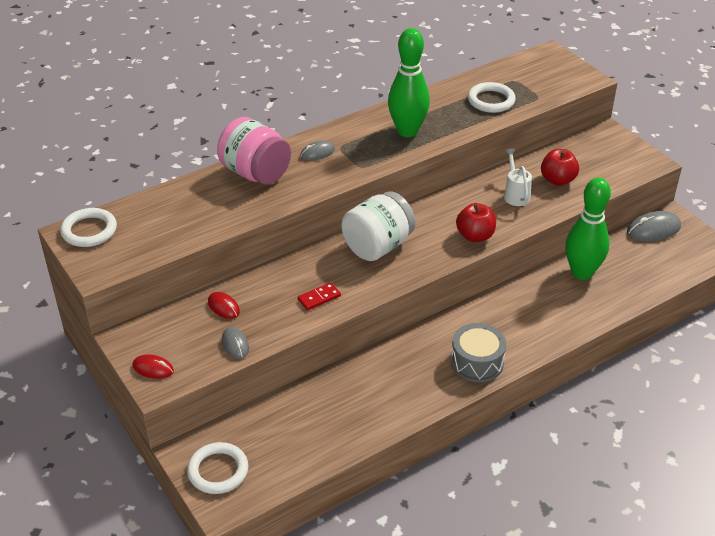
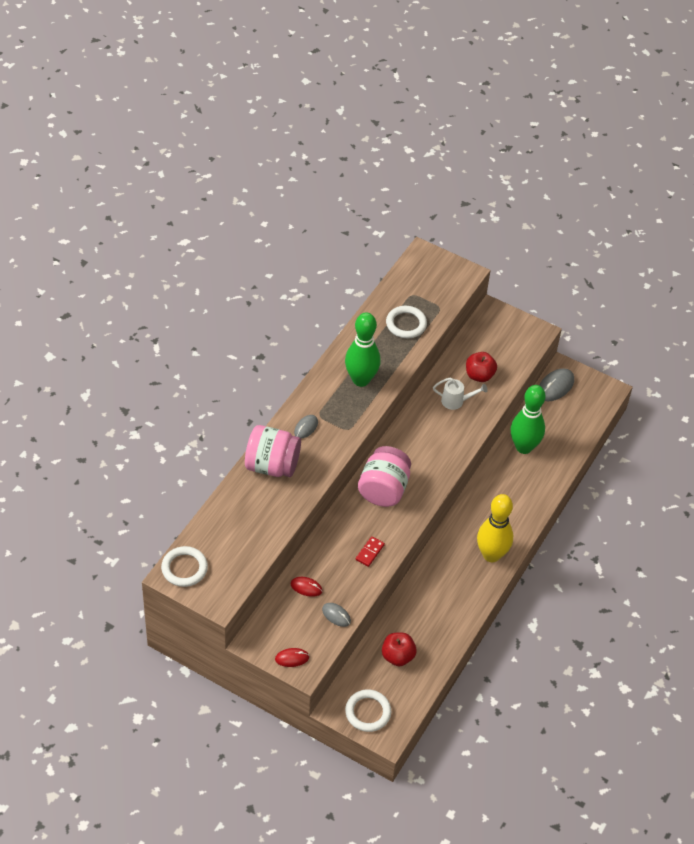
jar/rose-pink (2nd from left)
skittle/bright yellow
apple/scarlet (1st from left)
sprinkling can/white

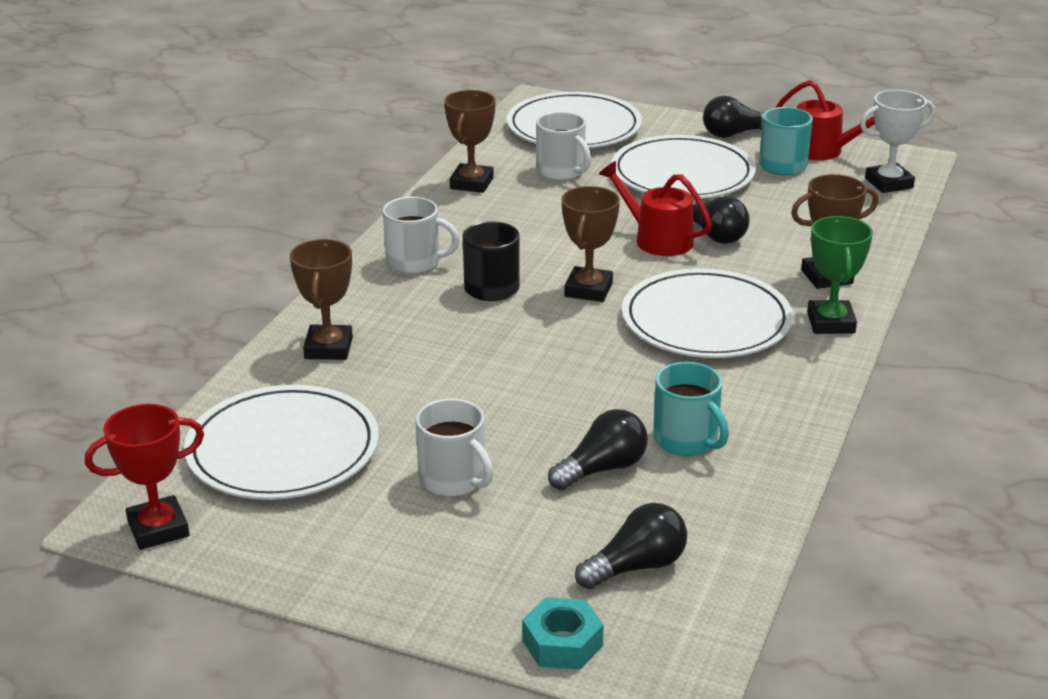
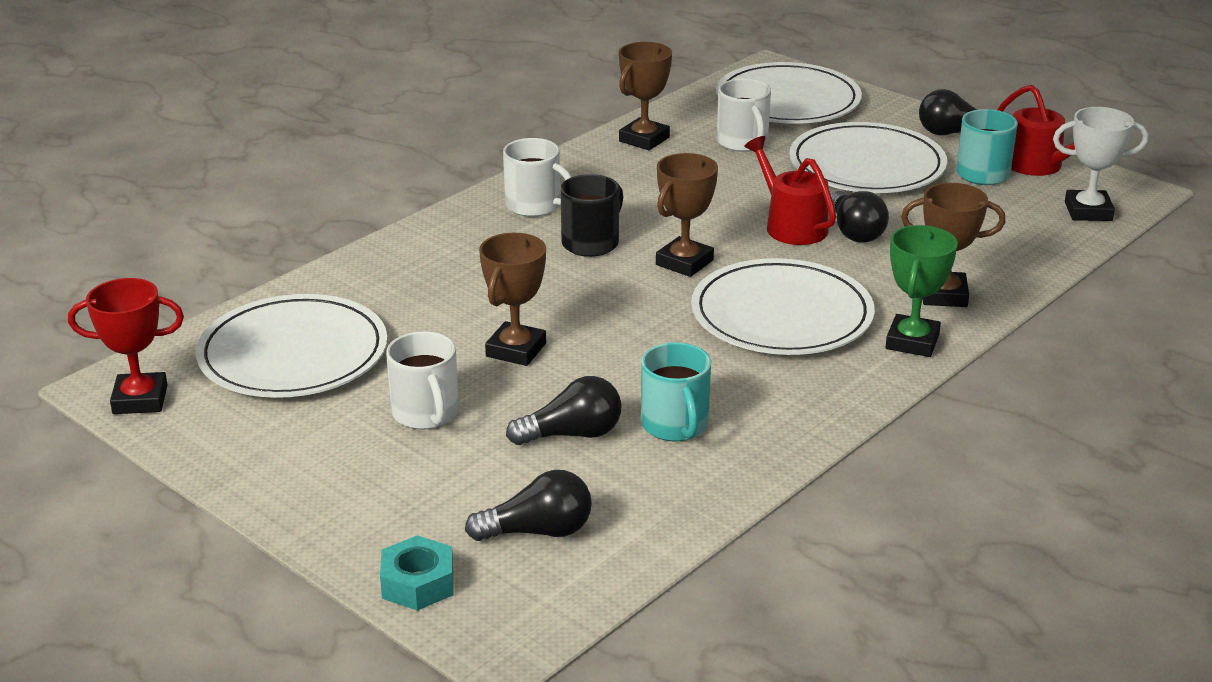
award cup/russet (1st from left)

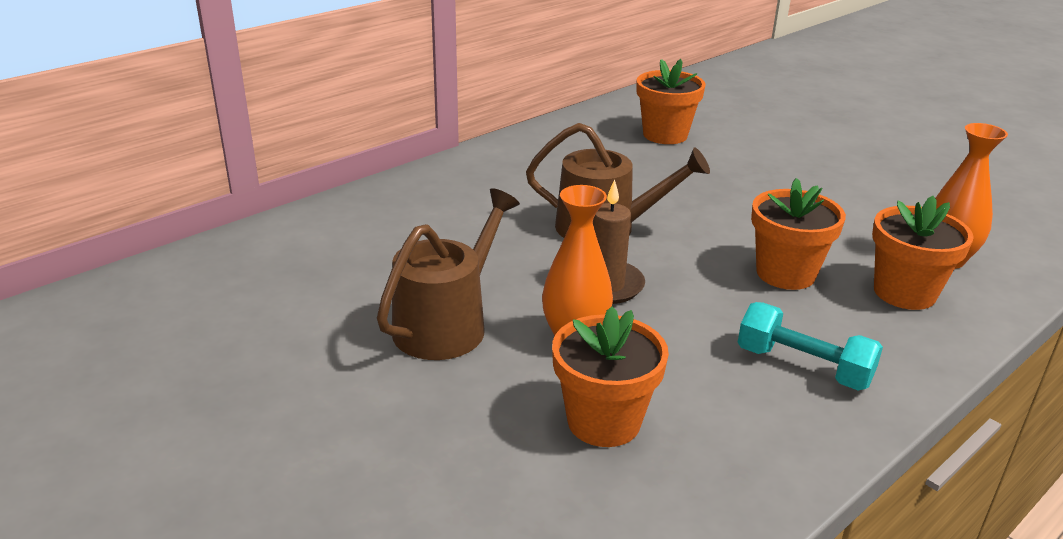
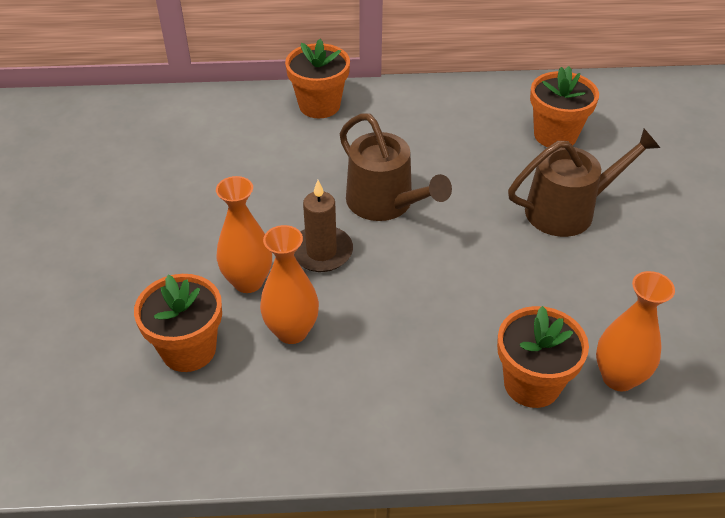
sprinkling can/russet (2nd from left)
dumbbell/aqua
potted plant/bright orange (2nd from left)
tall vase/bright orange (2nd from left)

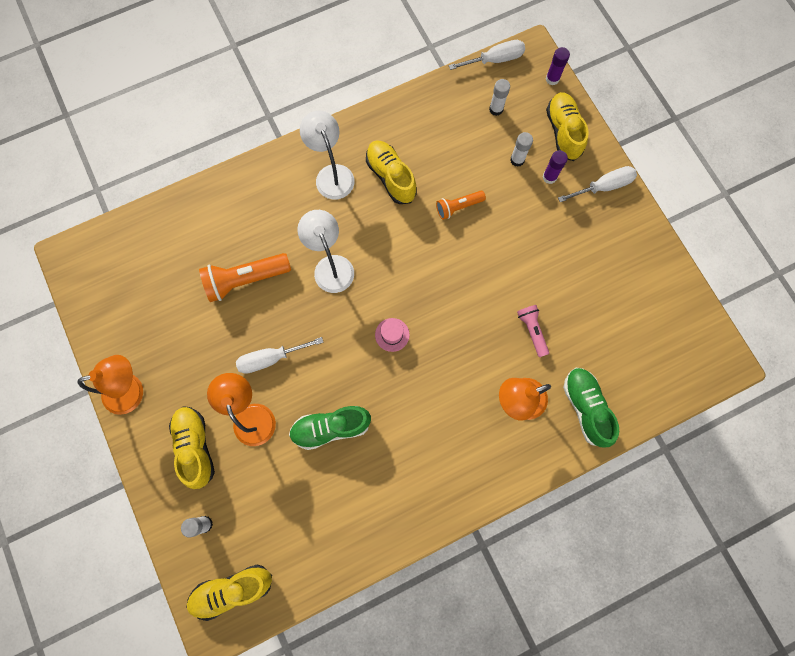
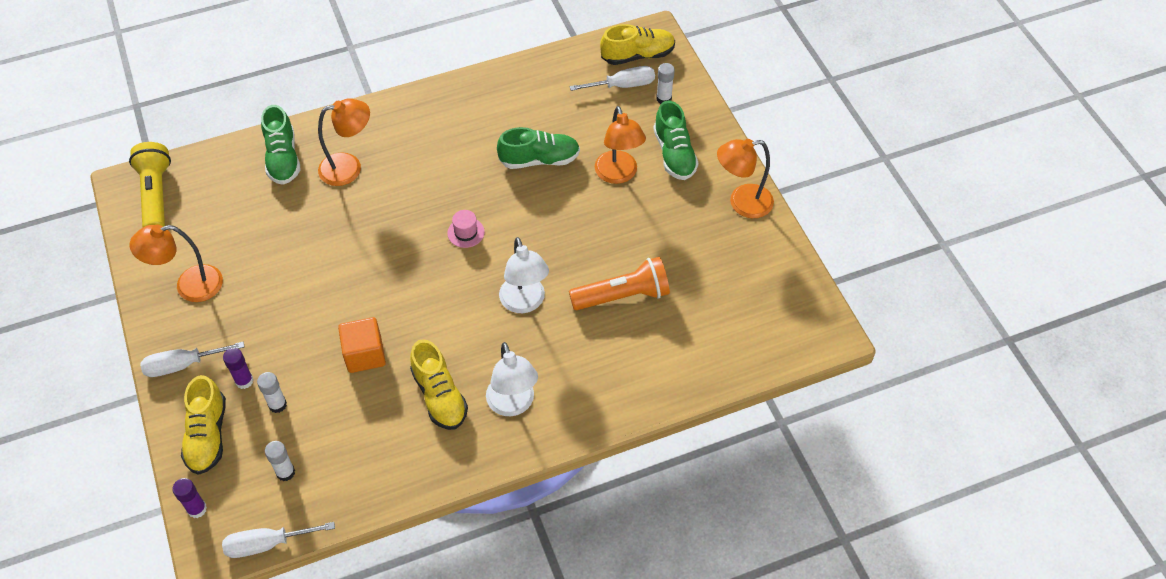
sneaker/leaf-green (3rd from left)
flat screwdriver/white (3rd from left)
cube/bright orange
pocket torch/rose-pink
pocket torch/bright yellow
lamp/bright orange (1st from left)

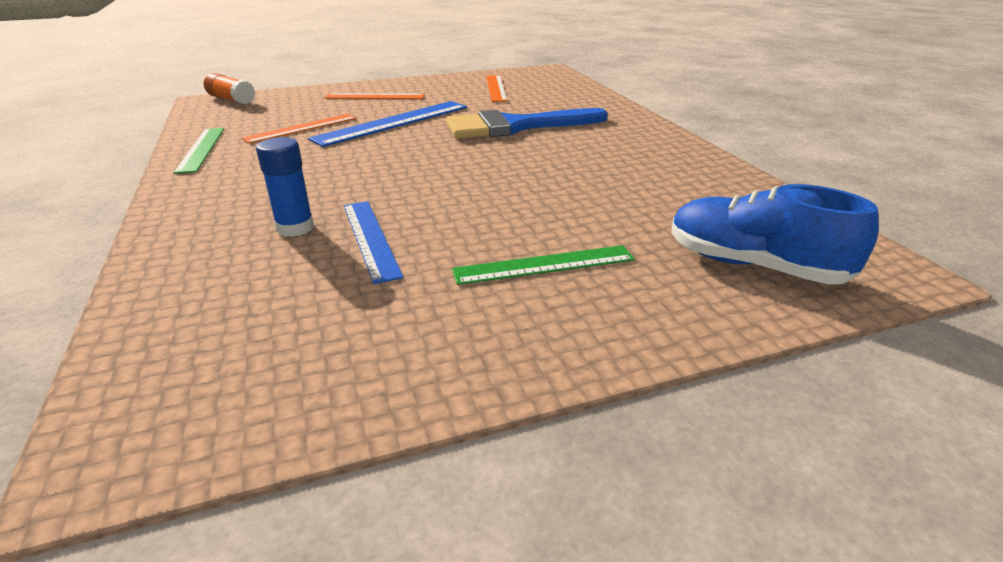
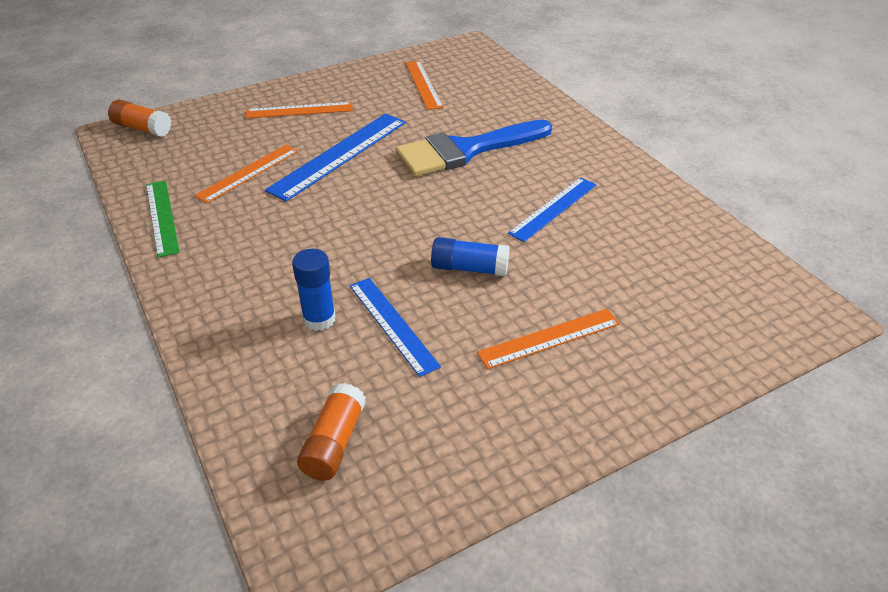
measuring stick/bright orange (4th from left)
sneaker/cobalt
stick of glue/bright orange (2nd from left)
stick of glue/cobalt (2nd from left)
measuring stick/cobalt (3rd from left)

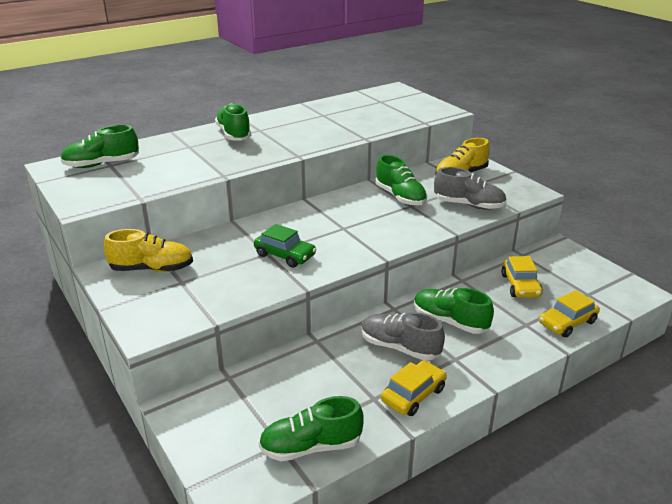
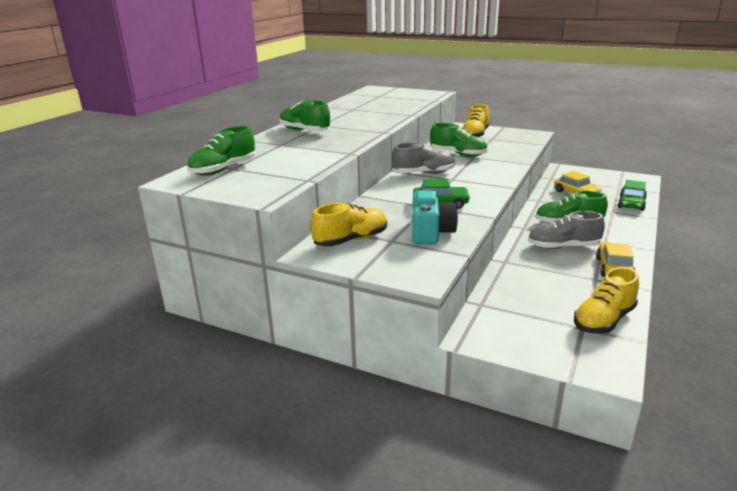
sneaker/bright yellow (3rd from left)
sneaker/ash-grey (1st from left)
toy car/leaf-green (2nd from left)
compact camera/aqua

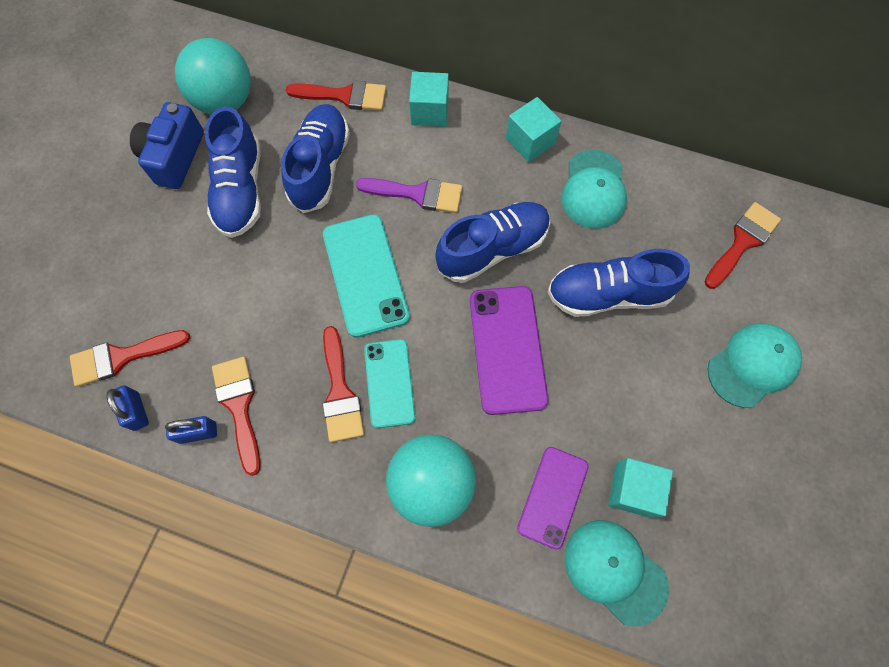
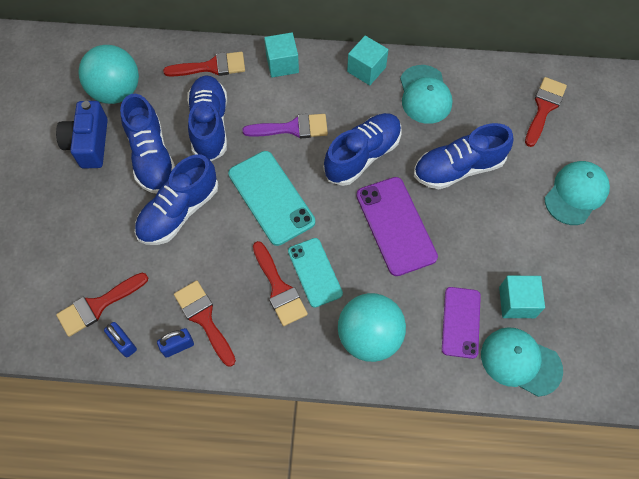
sneaker/cobalt (2nd from left)

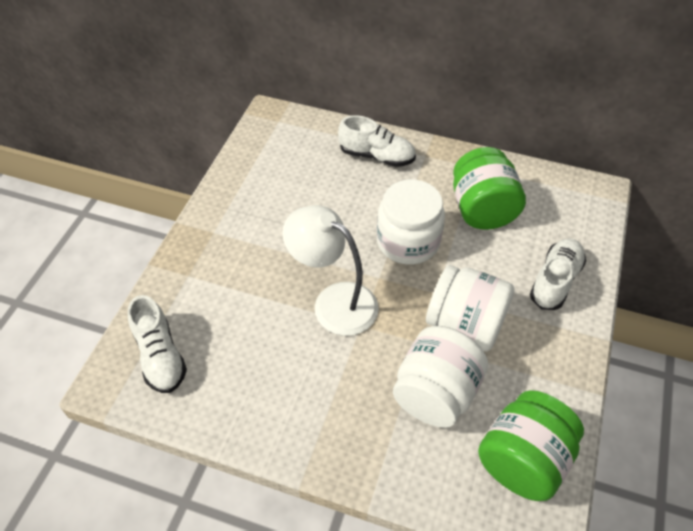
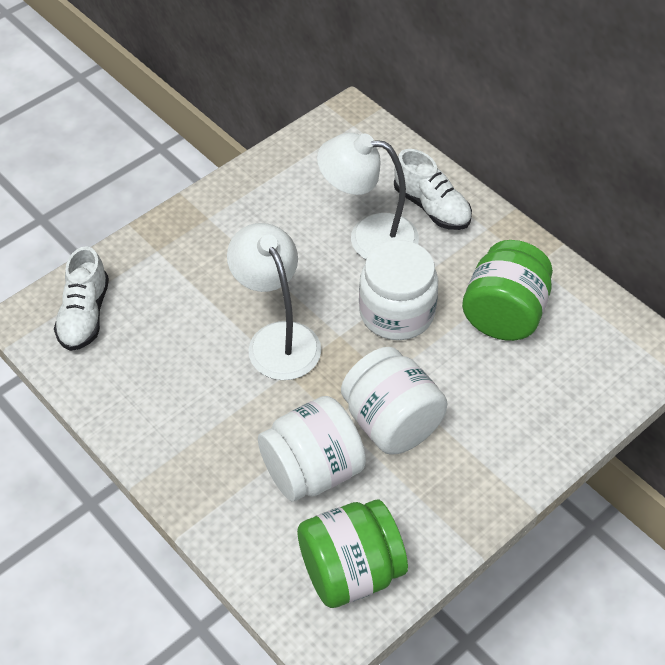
sneaker/white (3rd from left in the first image)
lamp/white (2nd from left)

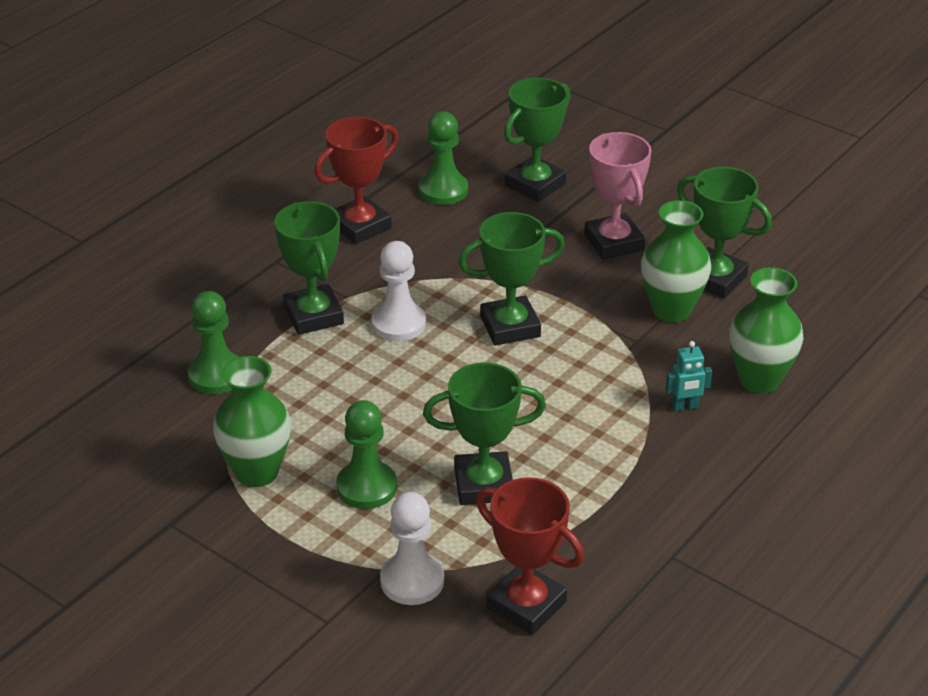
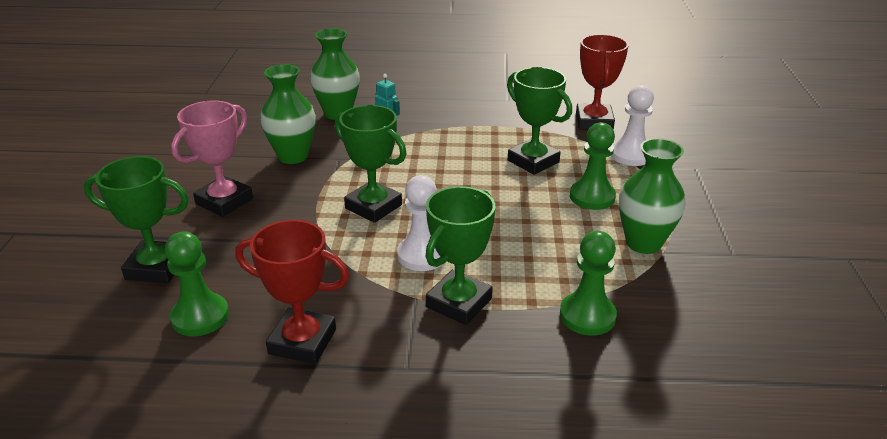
award cup/leaf-green (5th from left in the first image)

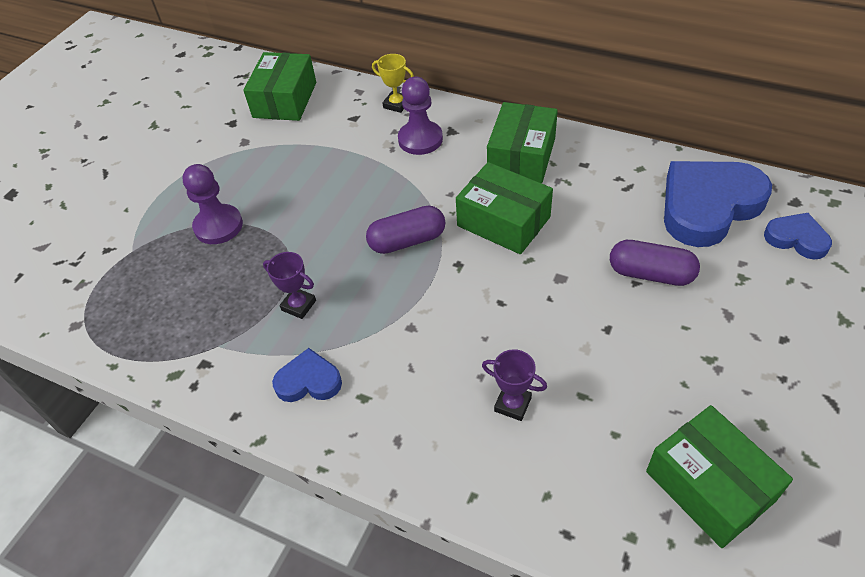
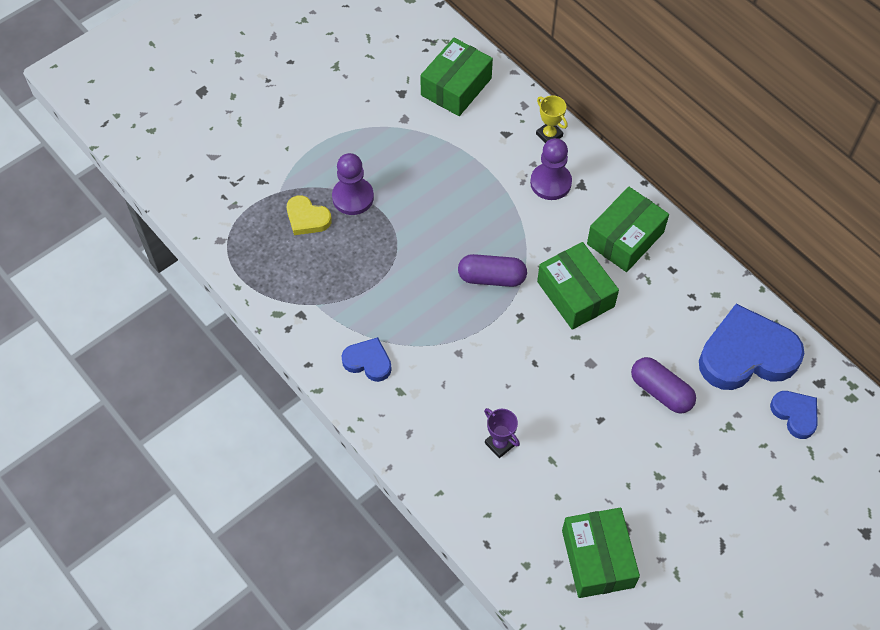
award cup/royal purple (1st from left in the first image)
love heart/bright yellow

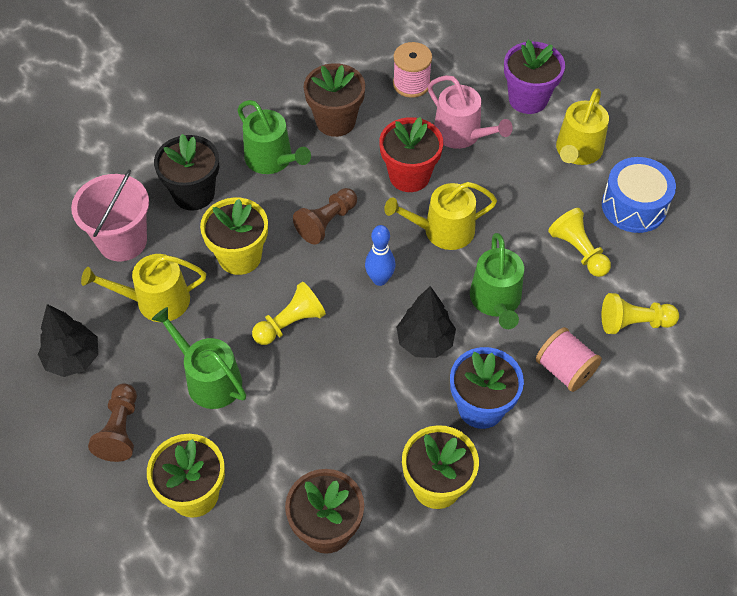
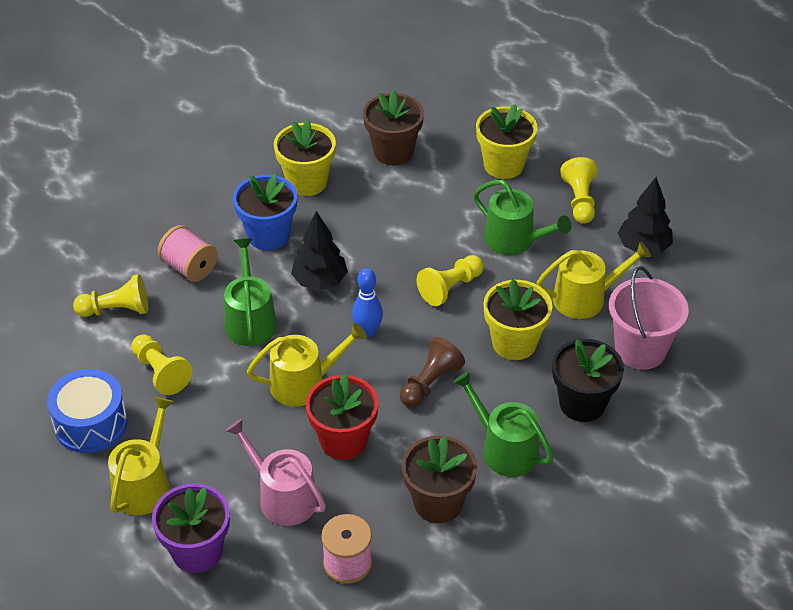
pawn/bright yellow (4th from left)

